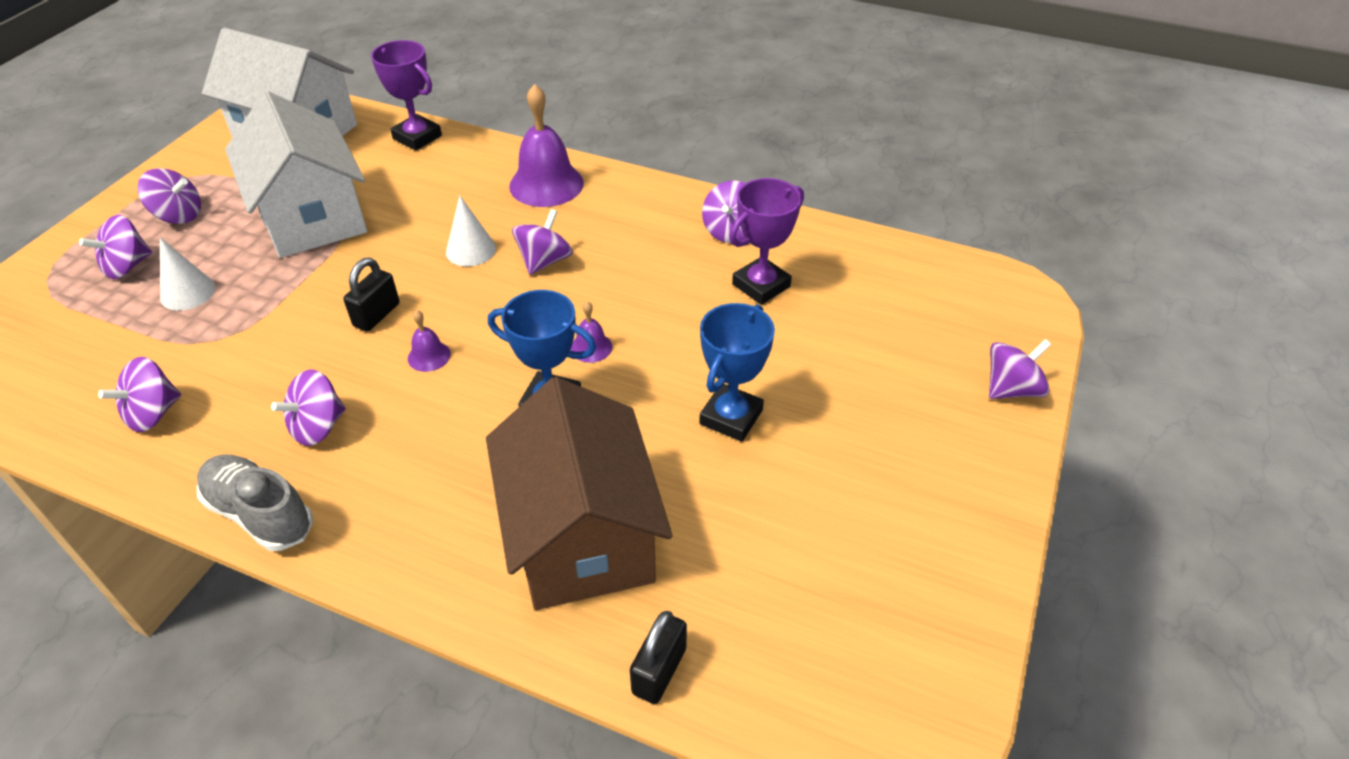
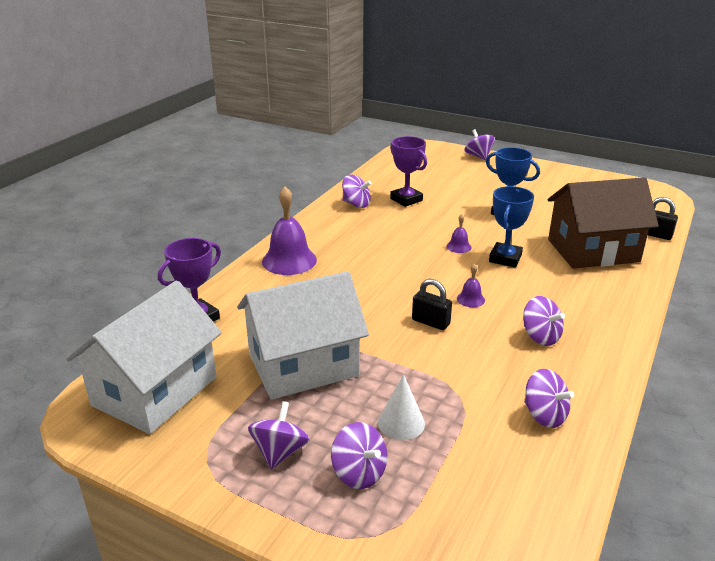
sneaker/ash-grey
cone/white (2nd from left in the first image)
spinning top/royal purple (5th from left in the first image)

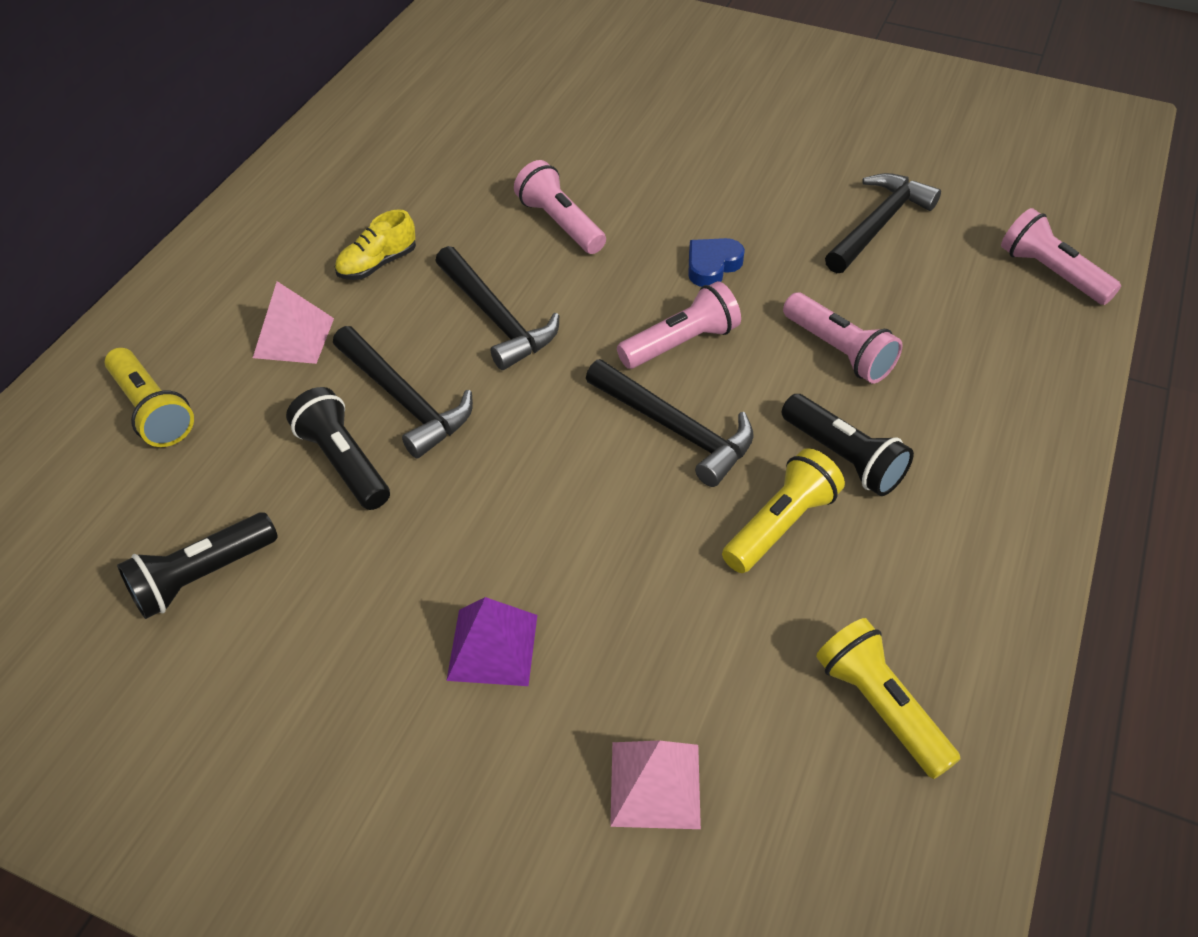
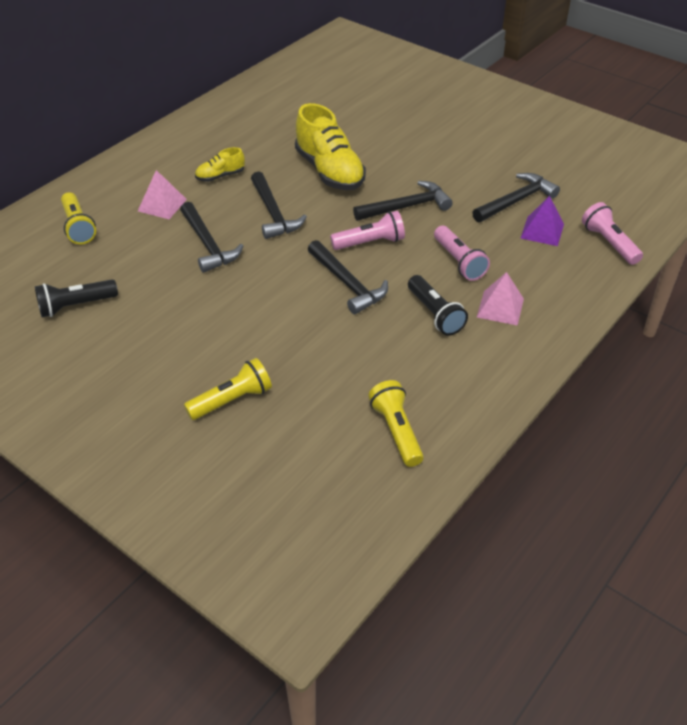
pocket torch/ebony (2nd from left in the first image)
solid pyramid/royal purple
sneaker/bright yellow (2nd from left)
solid pyramid/rose-pink (2nd from left)
claw hammer/ebony (4th from left)
pocket torch/bright yellow (2nd from left)

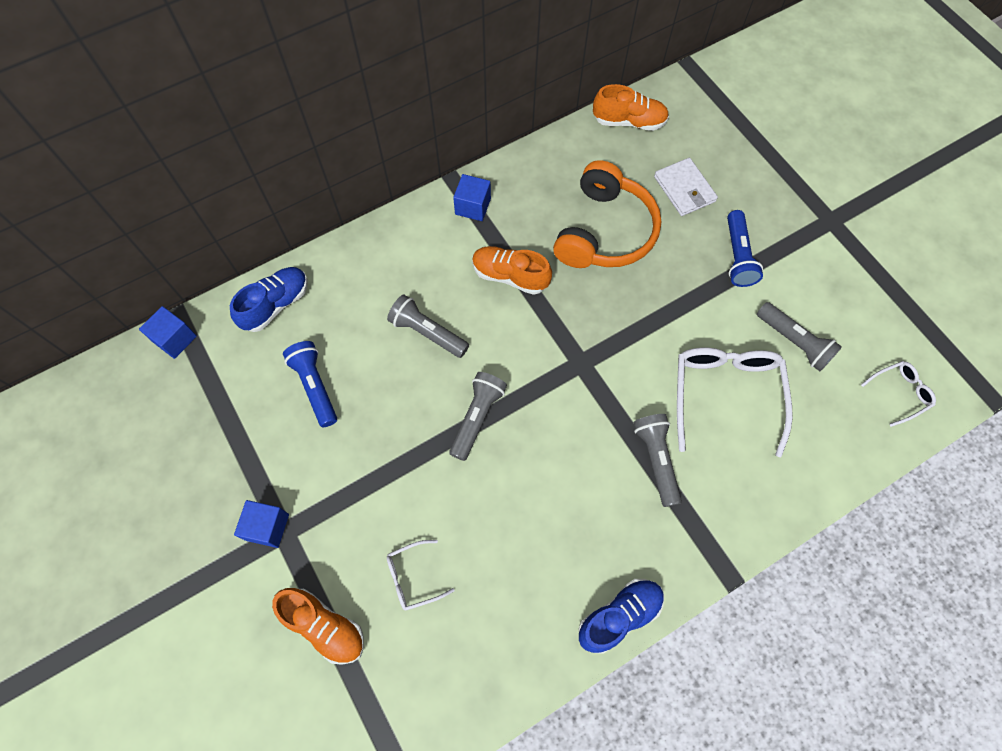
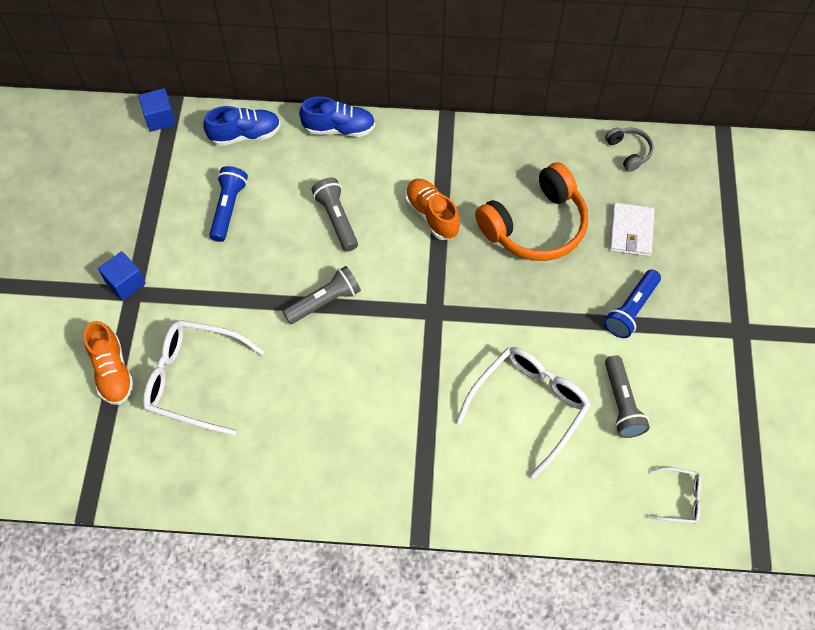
eyeglasses/white (1st from left)
cube/cobalt (3rd from left in the first image)
sneaker/cobalt (2nd from left)
over-ear headphones/ash-grey
pocket torch/ash-grey (3rd from left in the first image)

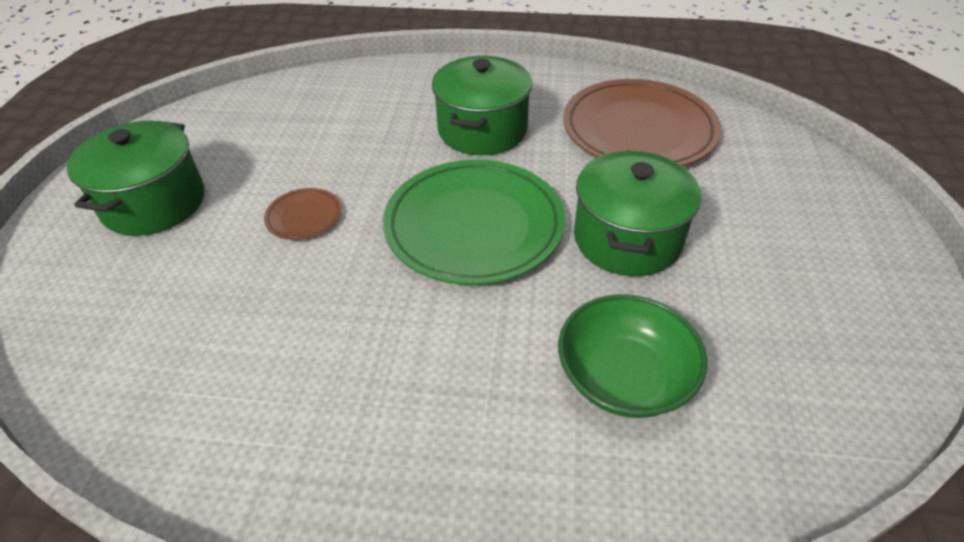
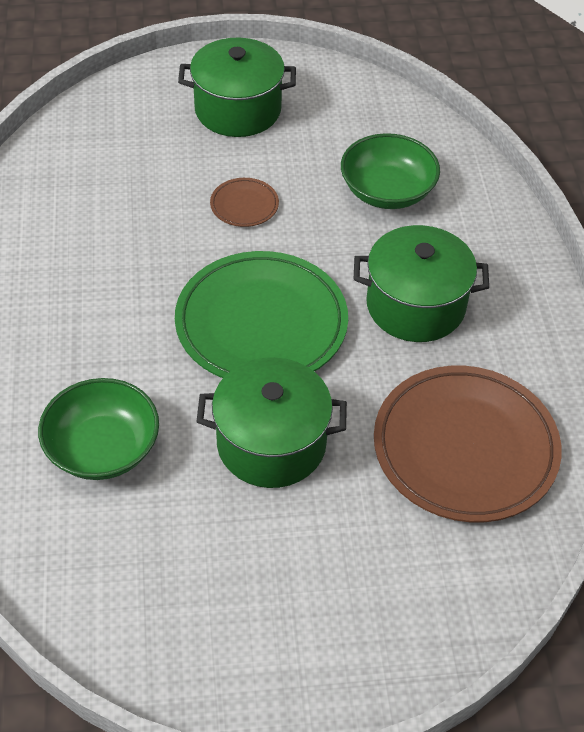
serving bowl/leaf-green (2nd from left)

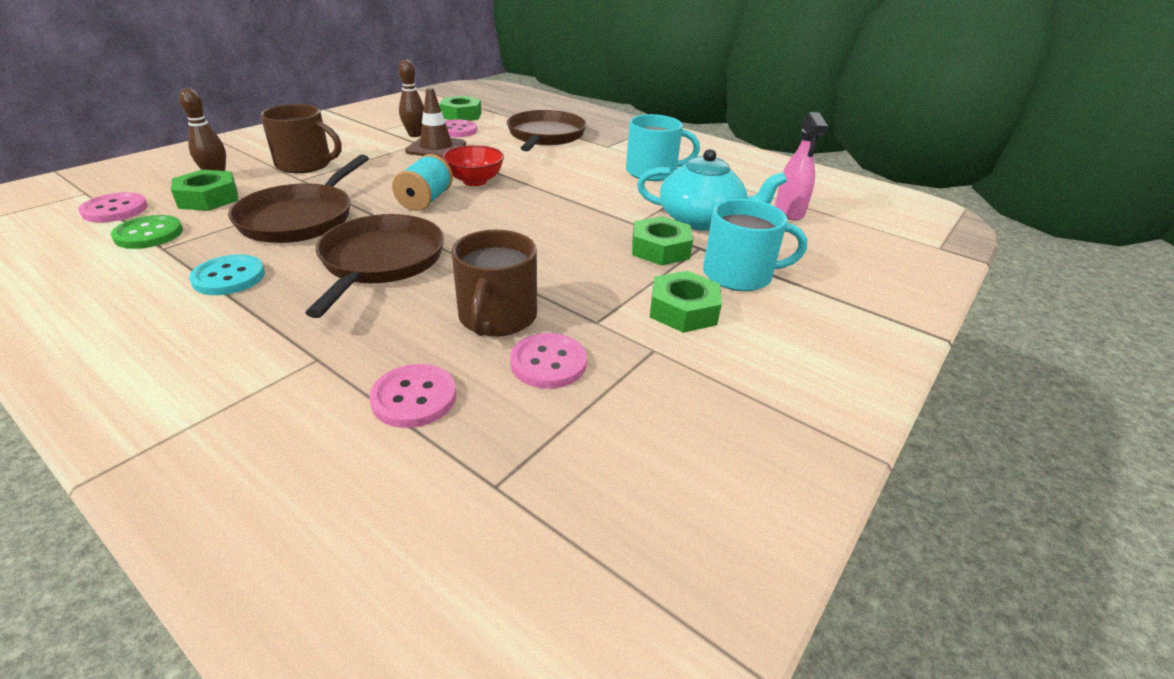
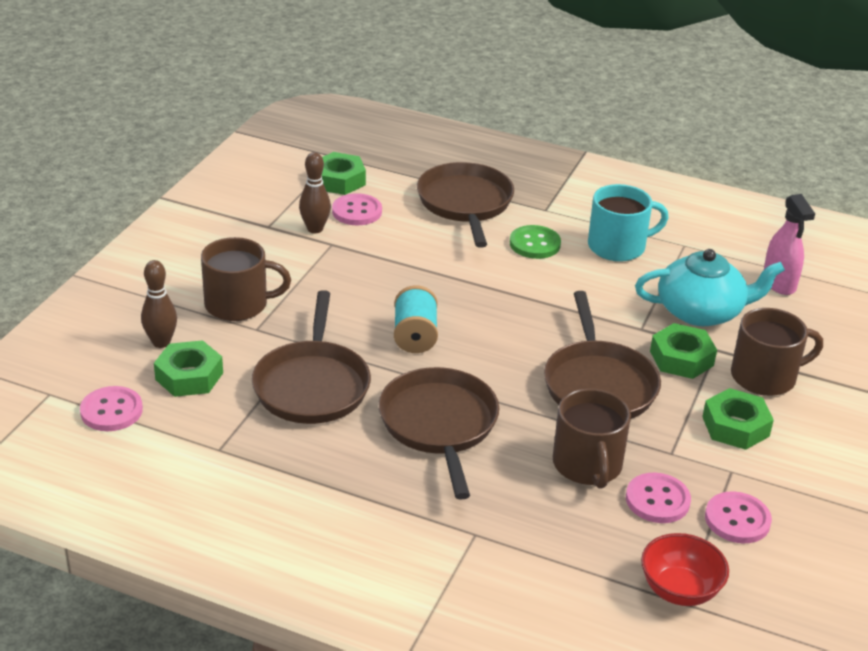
sewing button/leaf-green
sewing button/aqua
sewing button/rose-pink (4th from left)
safety cone/russet
serving bowl/scarlet
mug/russet (3rd from left)
pan/russet (4th from left)

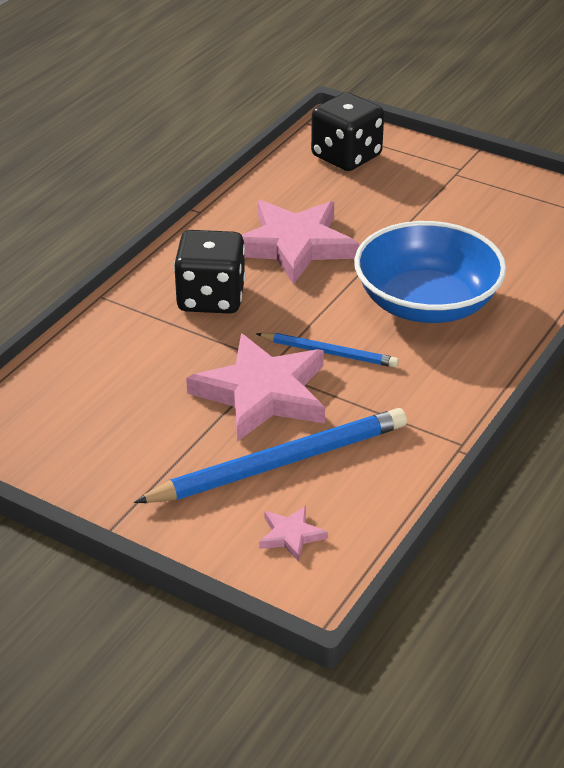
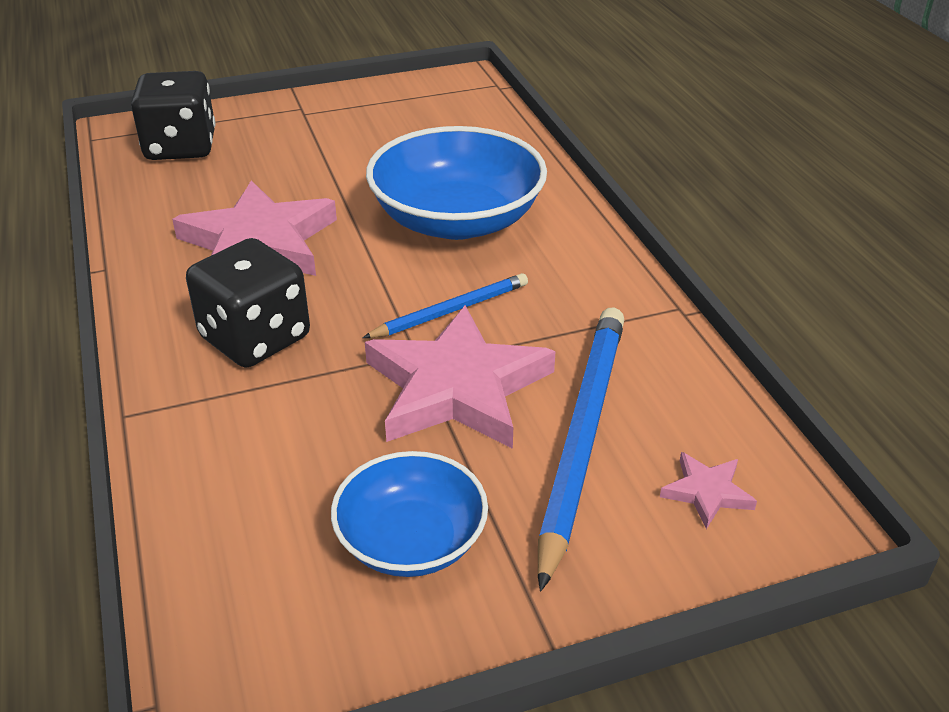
serving bowl/cobalt (1st from left)

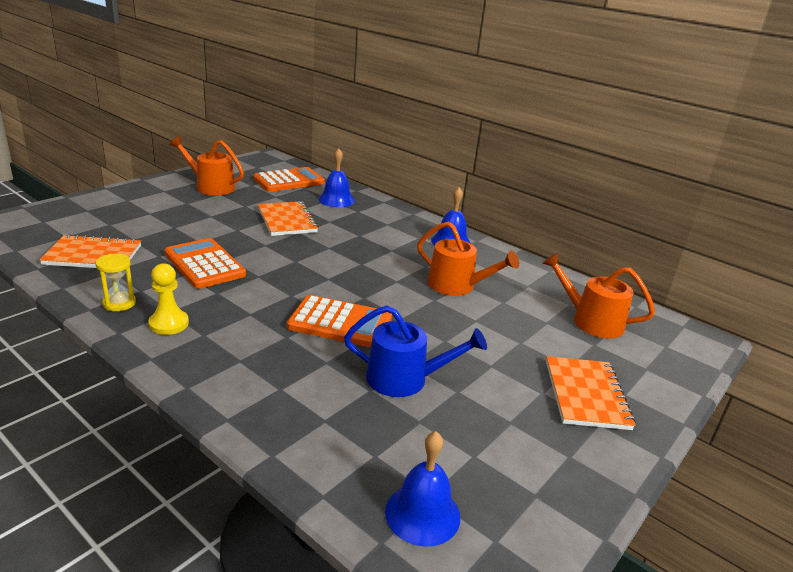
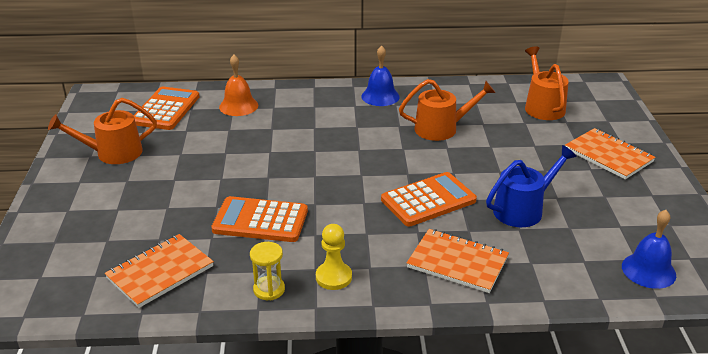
exercise book/bright orange (2nd from left)
bell/bright orange
sprinkling can/bright orange (3rd from left)

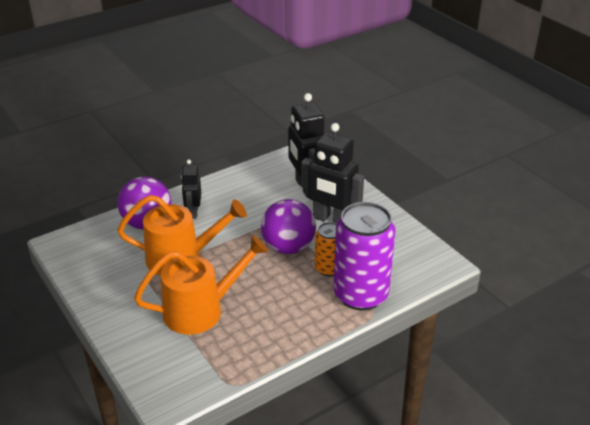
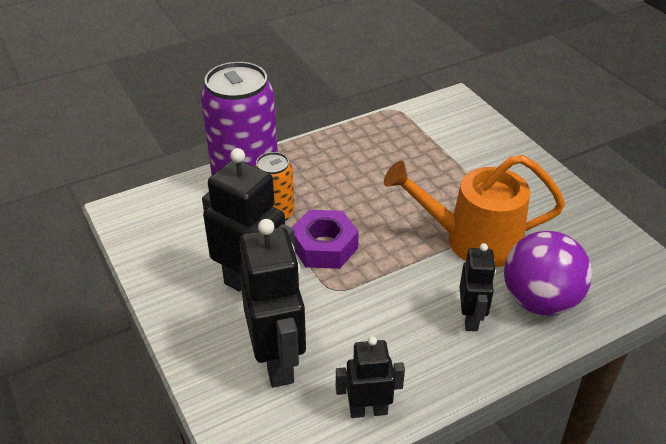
sprinkling can/bright orange (2nd from left in the first image)
hex nut/royal purple
robot figure/ebony (3rd from left)

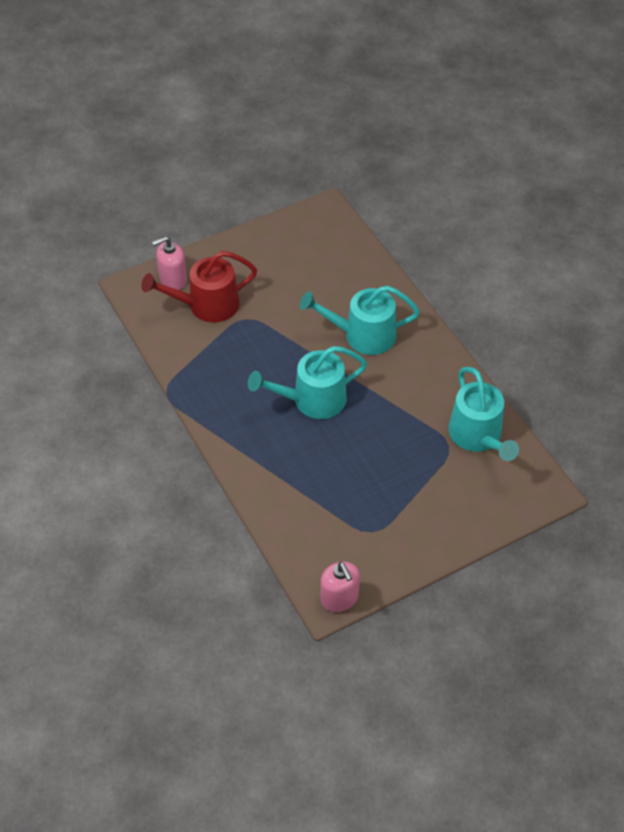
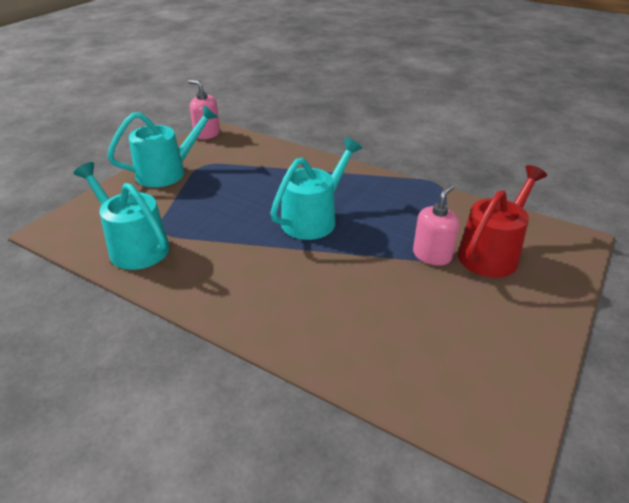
pump bottle/rose-pink (2nd from left)
sprinkling can/aqua (2nd from left)

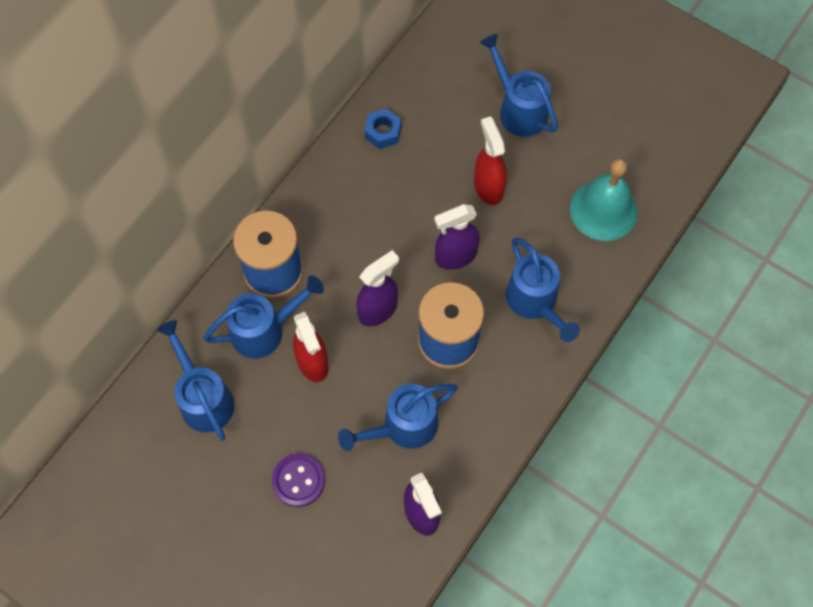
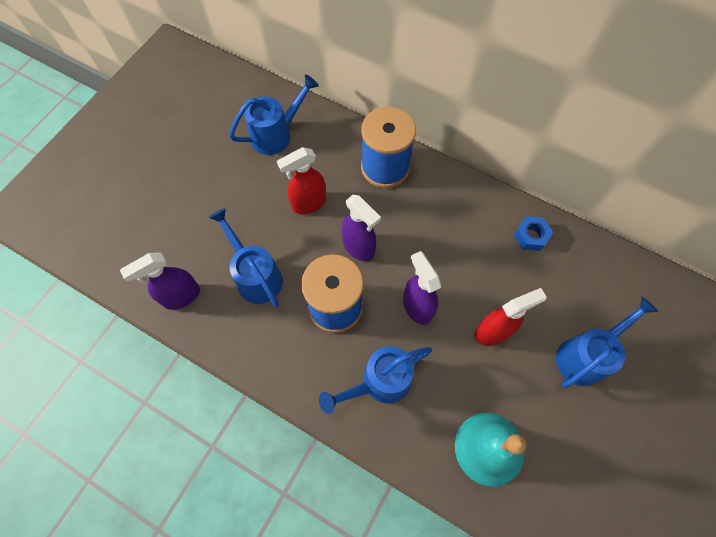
sprinkling can/cobalt (2nd from left in the first image)
sewing button/royal purple

